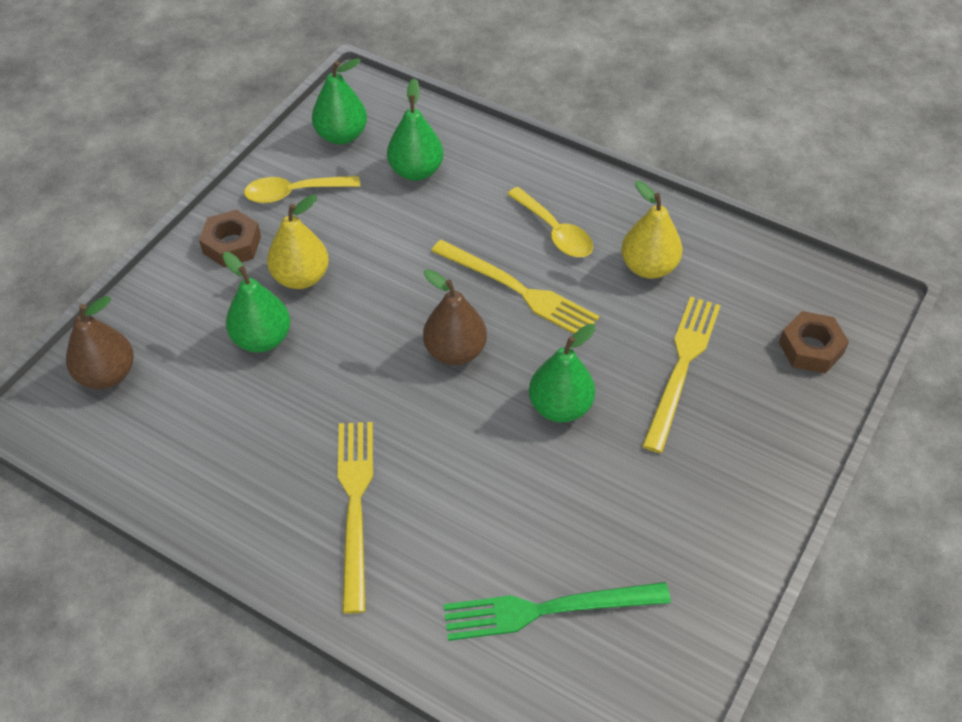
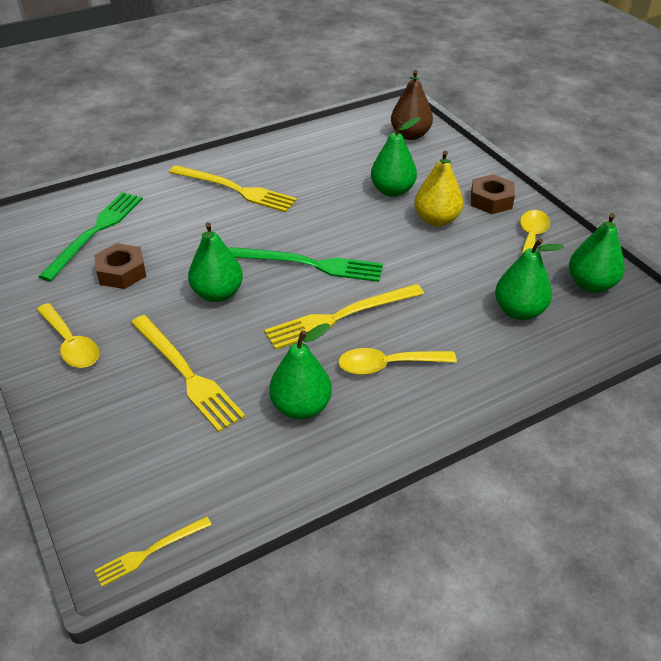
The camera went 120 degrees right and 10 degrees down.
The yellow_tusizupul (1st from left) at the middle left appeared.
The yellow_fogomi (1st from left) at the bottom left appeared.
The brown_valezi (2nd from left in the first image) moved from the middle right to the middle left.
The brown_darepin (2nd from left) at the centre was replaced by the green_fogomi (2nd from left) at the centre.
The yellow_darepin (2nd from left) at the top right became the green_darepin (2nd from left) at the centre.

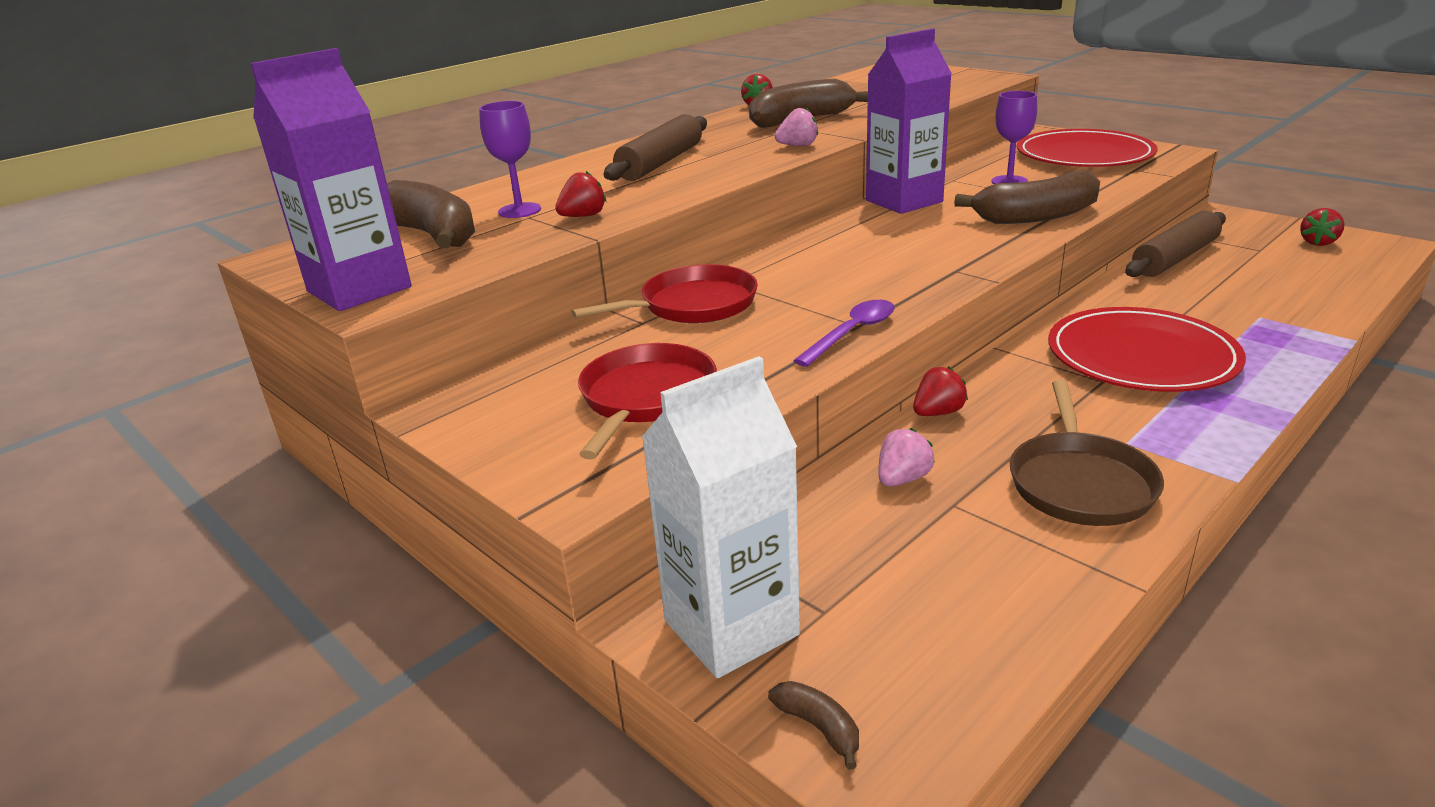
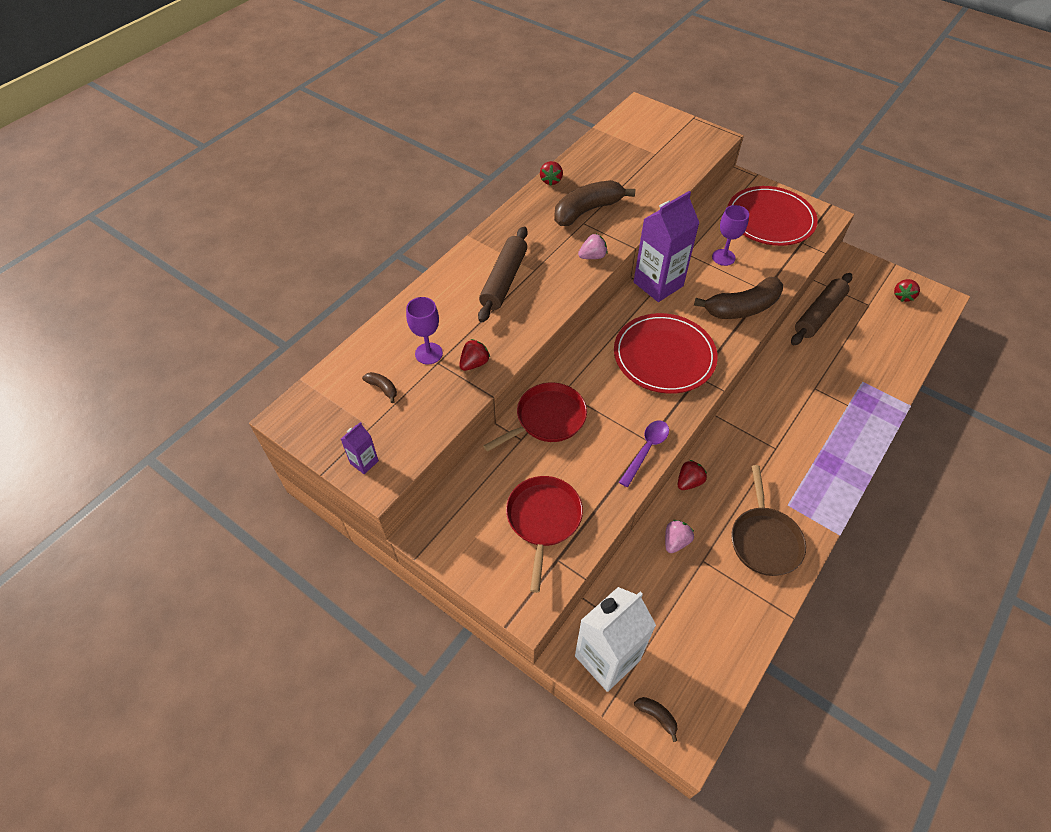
The camera went 10 degrees left and 25 degrees up.
The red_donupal (2nd from left in the first image) moved from the middle right to the centre.
The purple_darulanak (1st from left) at the top left changed to 0.44 times the size.
The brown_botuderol (1st from left) at the top left changed to 0.42 times the size.

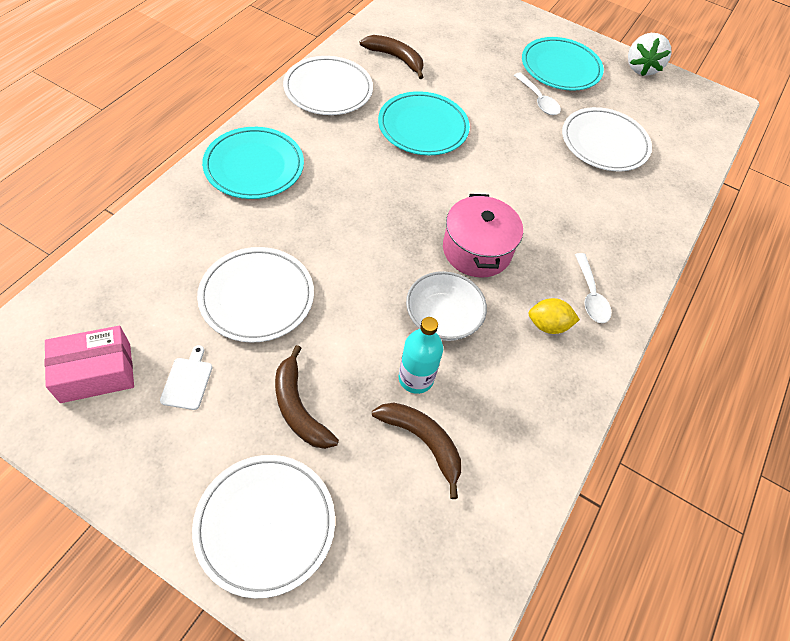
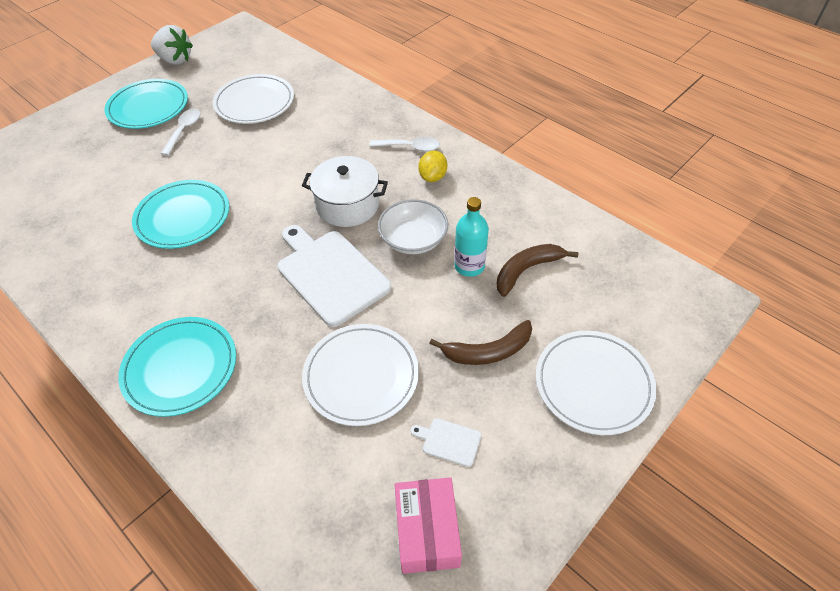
The camera went 70 degrees left and 5 degrees down.
The white_donupal (3rd from left) at the top centre disappeared.
The brown_botuderol (2nd from left) at the top centre disappeared.
The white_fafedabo (1st from left) at the centre appeared.
The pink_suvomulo at the centre became the white_suvomulo at the top centre.
The white_tusizupul (1st from left) at the top right turned 60 degrees counterclockwise.

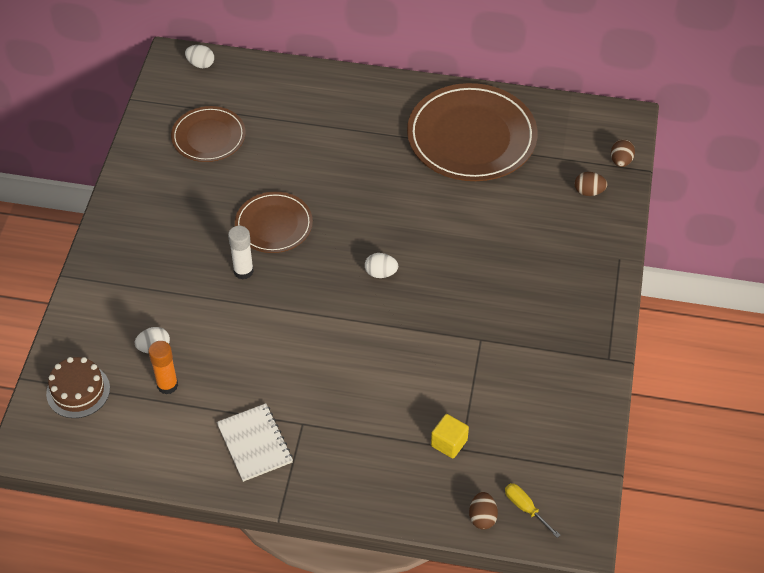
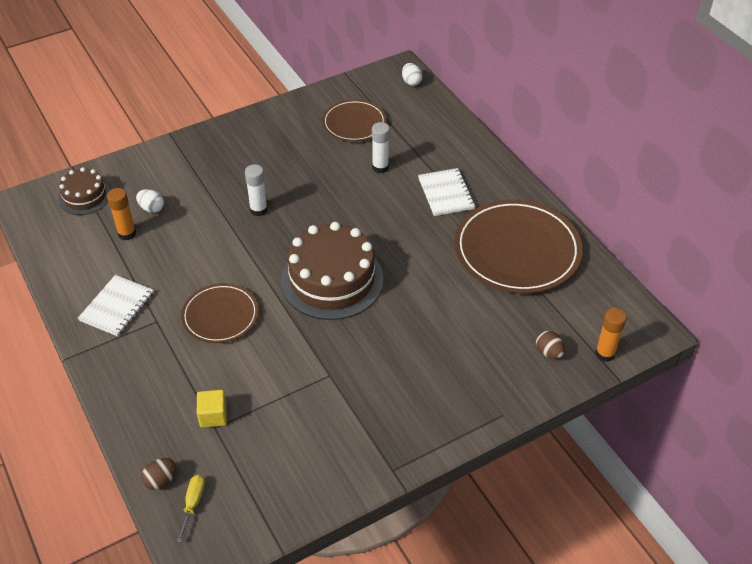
The camera went 50 degrees right and 5 degrees down.
The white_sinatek (2nd from left) at the top centre appeared.
The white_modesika (2nd from left) at the centre appeared.
The brown_donupal (2nd from left in the first image) moved from the centre to the middle left.
The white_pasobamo (3rd from left) at the centre was replaced by the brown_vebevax (2nd from left) at the centre.
The brown_pasobamo (3rd from left) at the top right was replaced by the orange_sinatek (2nd from left) at the middle right.

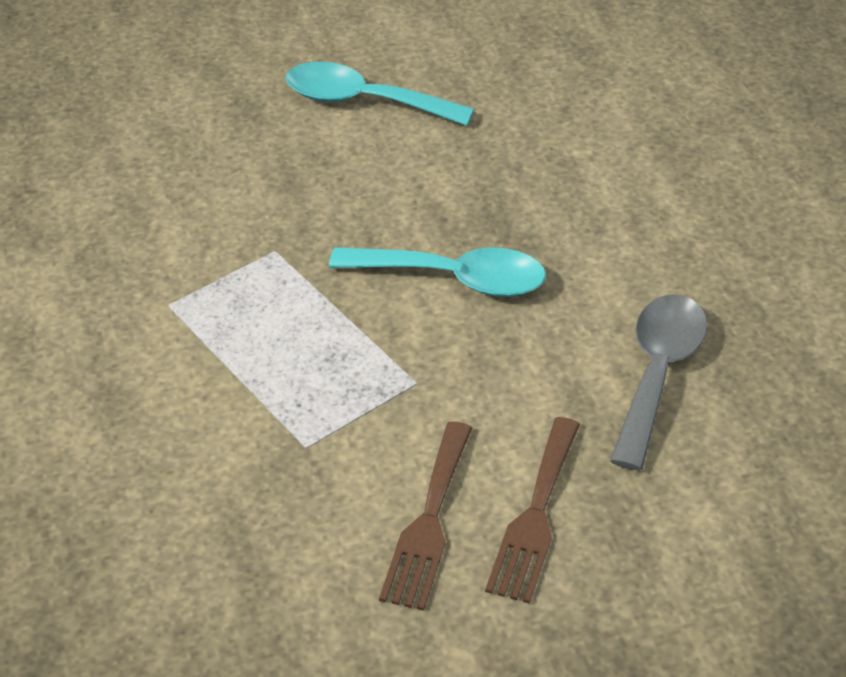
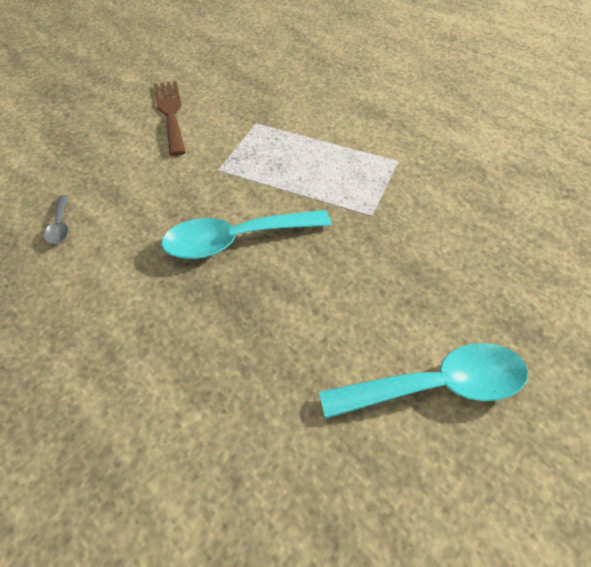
The camera went 150 degrees right and 5 degrees up.
The brown_fogomi (2nd from left) at the bottom centre disappeared.
The grey_tusizupul at the middle right changed to 0.44 times the size.

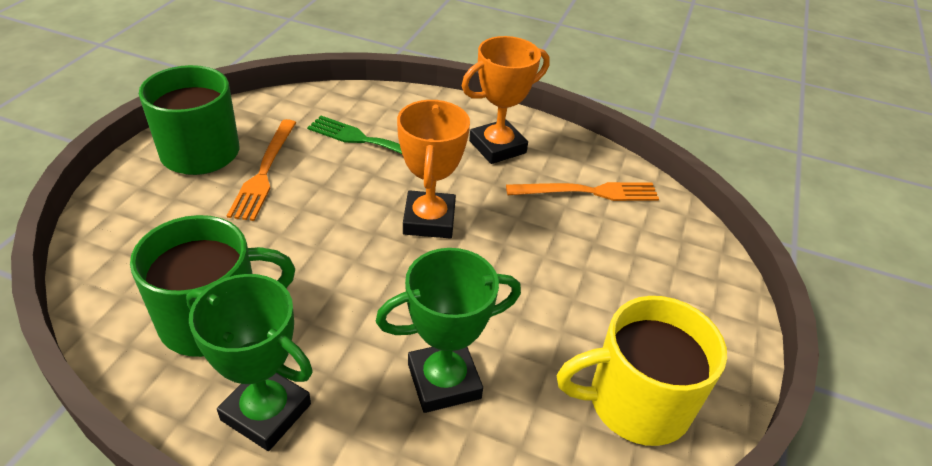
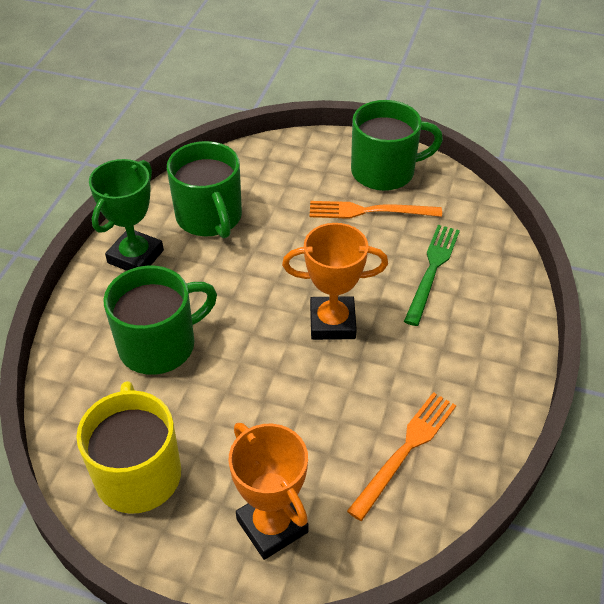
The camera went 90 degrees right and 5 degrees up.
The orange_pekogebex (2nd from left in the first image) moved from the top centre to the bottom centre.
The green_pekogebex (2nd from left) at the bottom centre was replaced by the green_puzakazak (1st from left) at the middle left.
The orange_fogomi (2nd from left) at the centre turned 135 degrees counterclockwise.

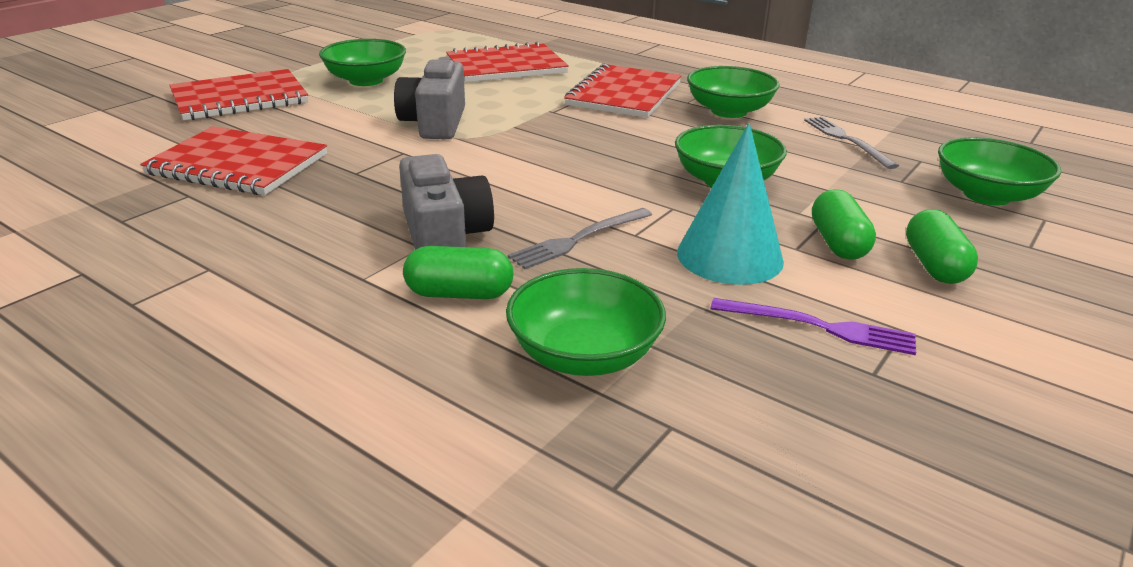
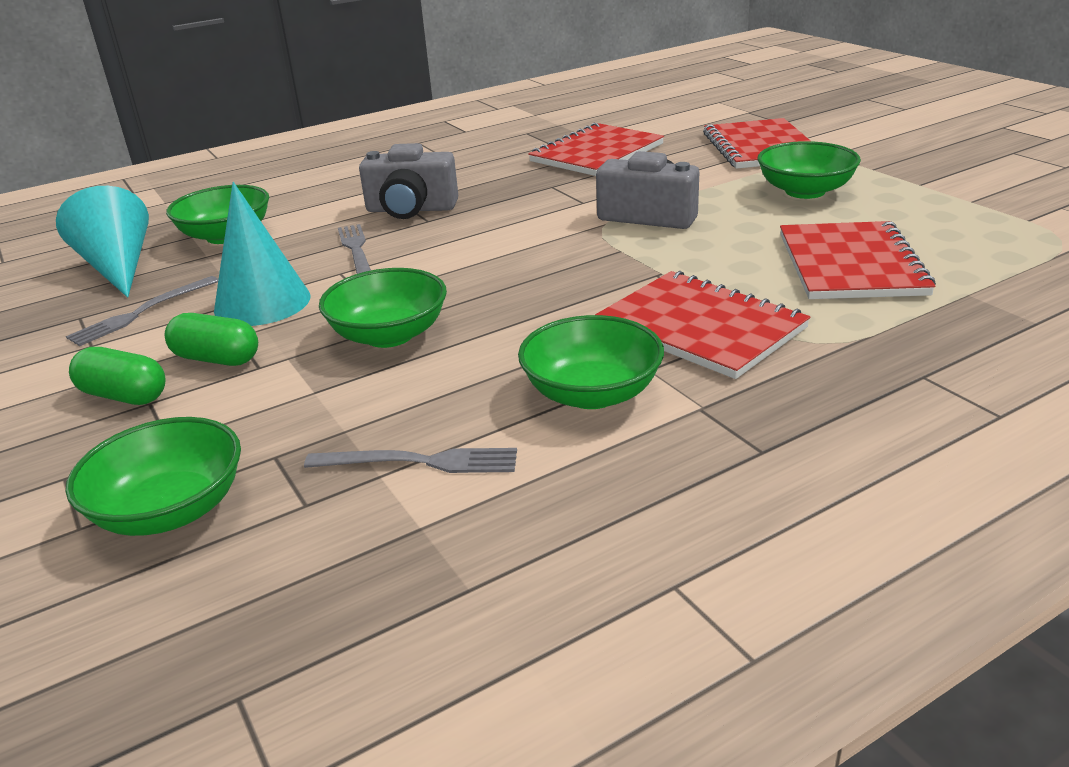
The camera went 115 degrees right and 0 degrees up.
The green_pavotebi (1st from left) at the centre disappeared.
The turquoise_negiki (1st from left) at the top left appeared.
The purple_fogomi at the middle right became the grey_fogomi (1st from left) at the middle left.

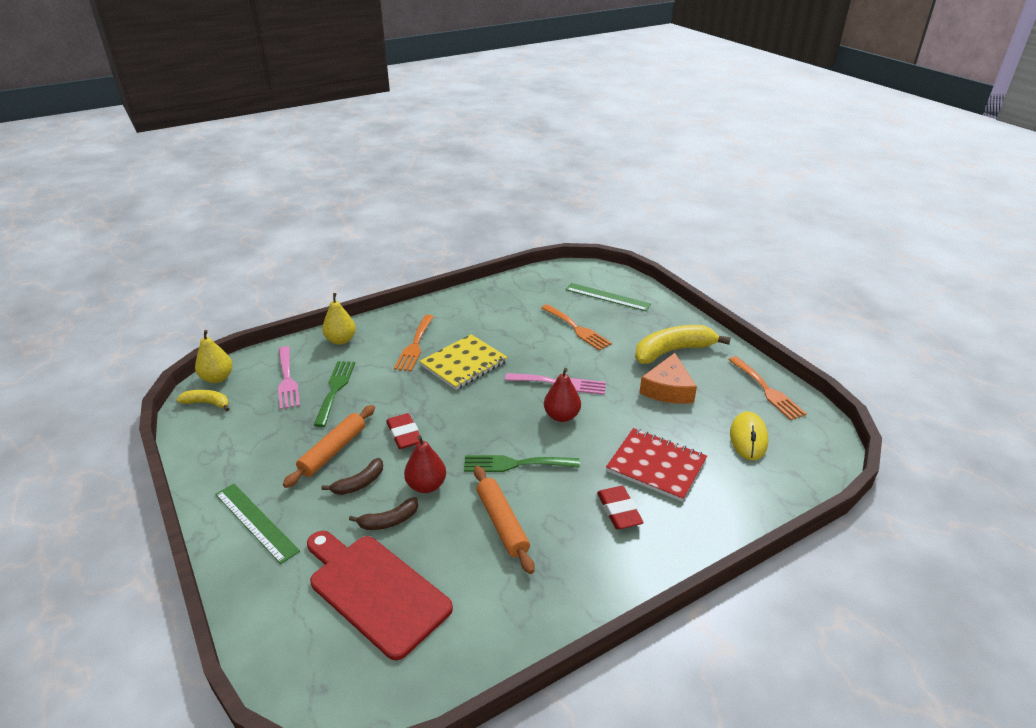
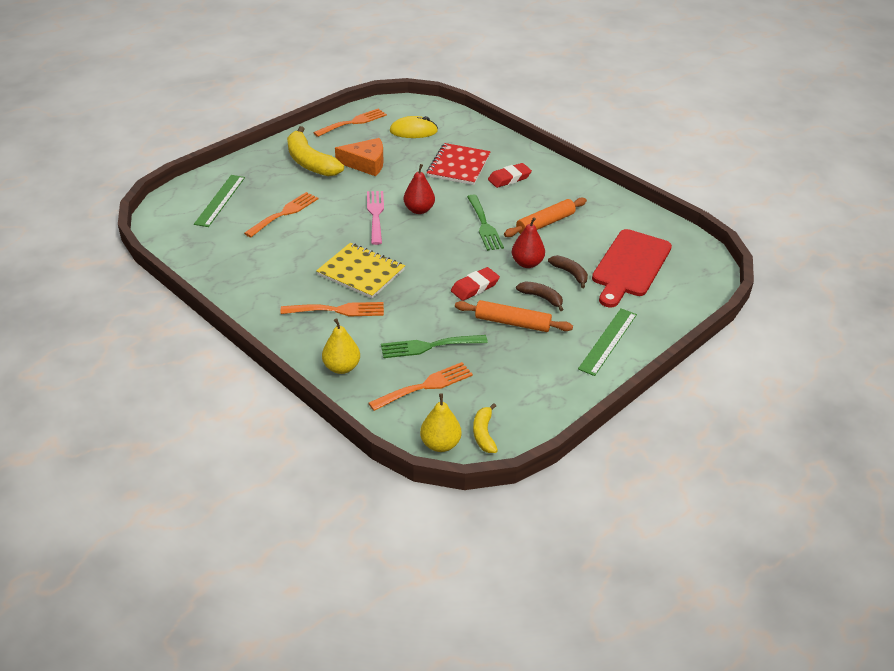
The camera went 105 degrees left and 5 degrees up.
The pink_fogomi (1st from left) at the middle left became the orange_fogomi (4th from left) at the centre.

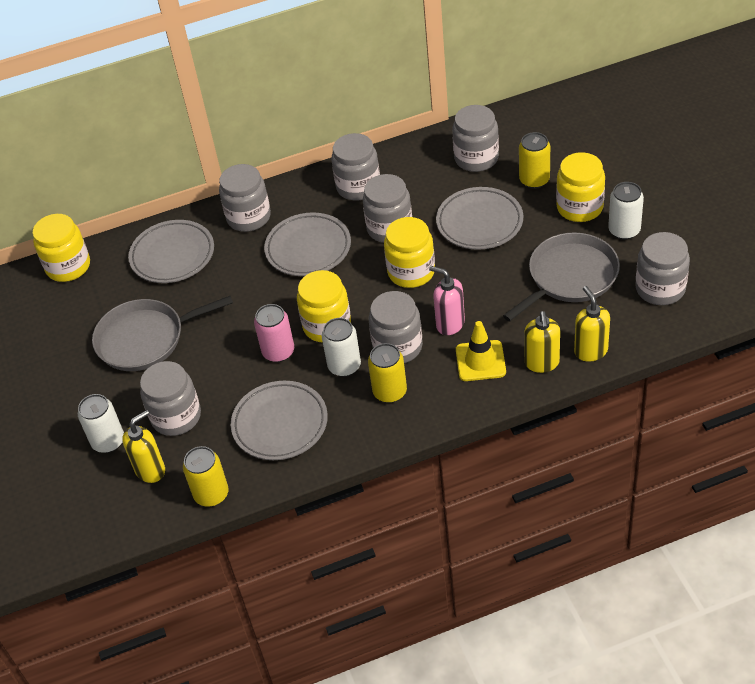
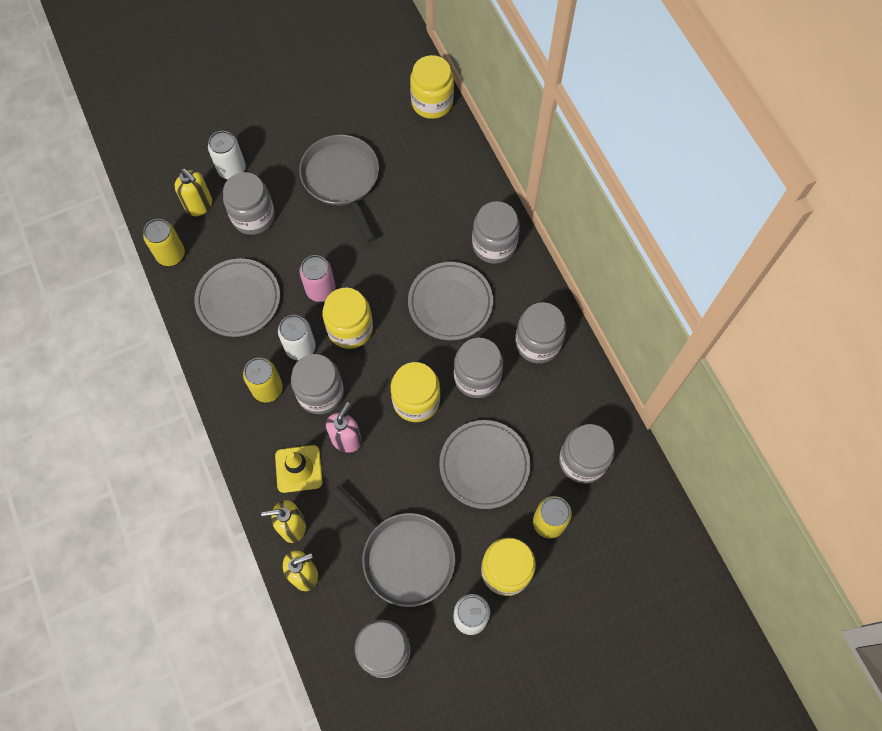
The camera went 80 degrees right and 20 degrees up.
The grey_donupal (1st from left) at the middle left disappeared.

